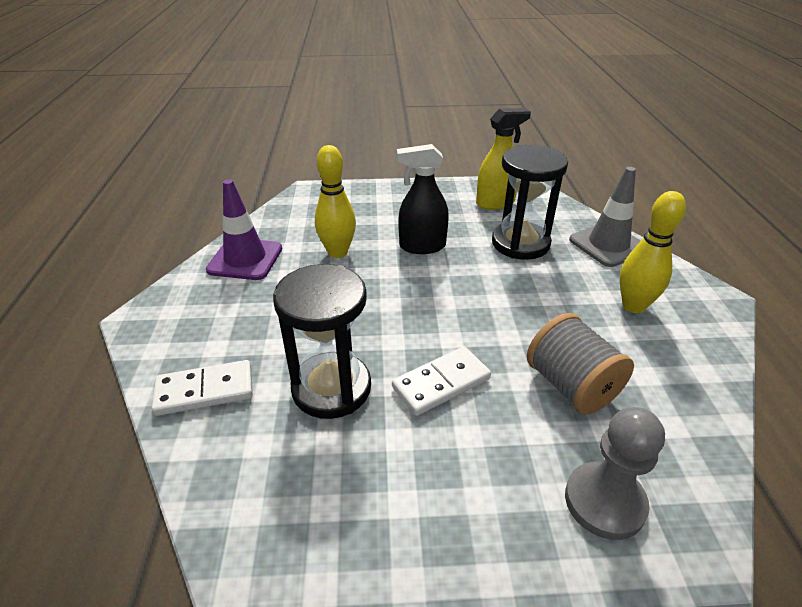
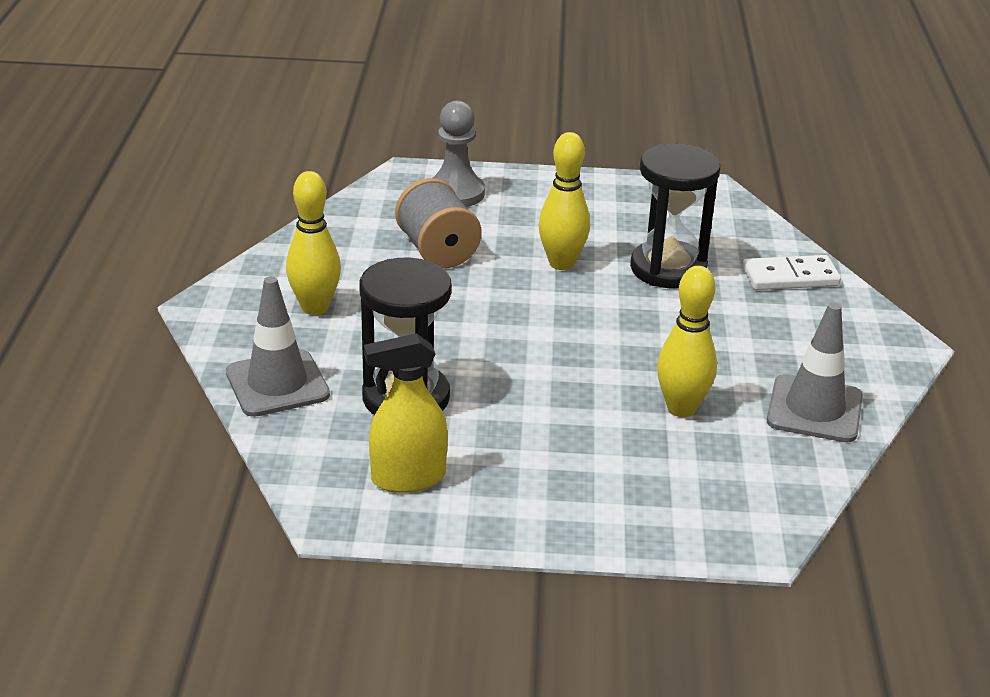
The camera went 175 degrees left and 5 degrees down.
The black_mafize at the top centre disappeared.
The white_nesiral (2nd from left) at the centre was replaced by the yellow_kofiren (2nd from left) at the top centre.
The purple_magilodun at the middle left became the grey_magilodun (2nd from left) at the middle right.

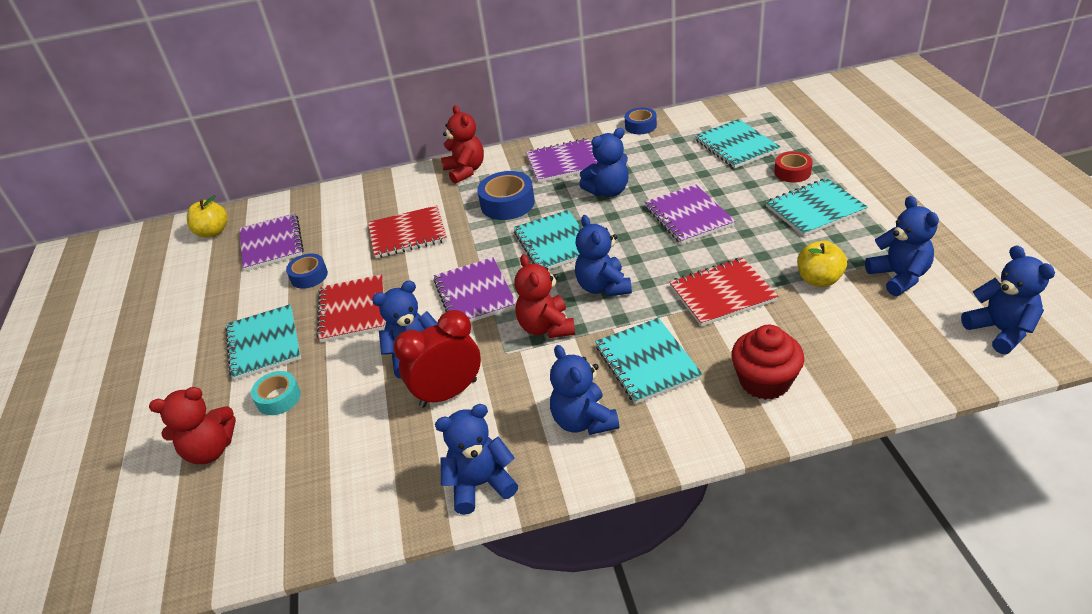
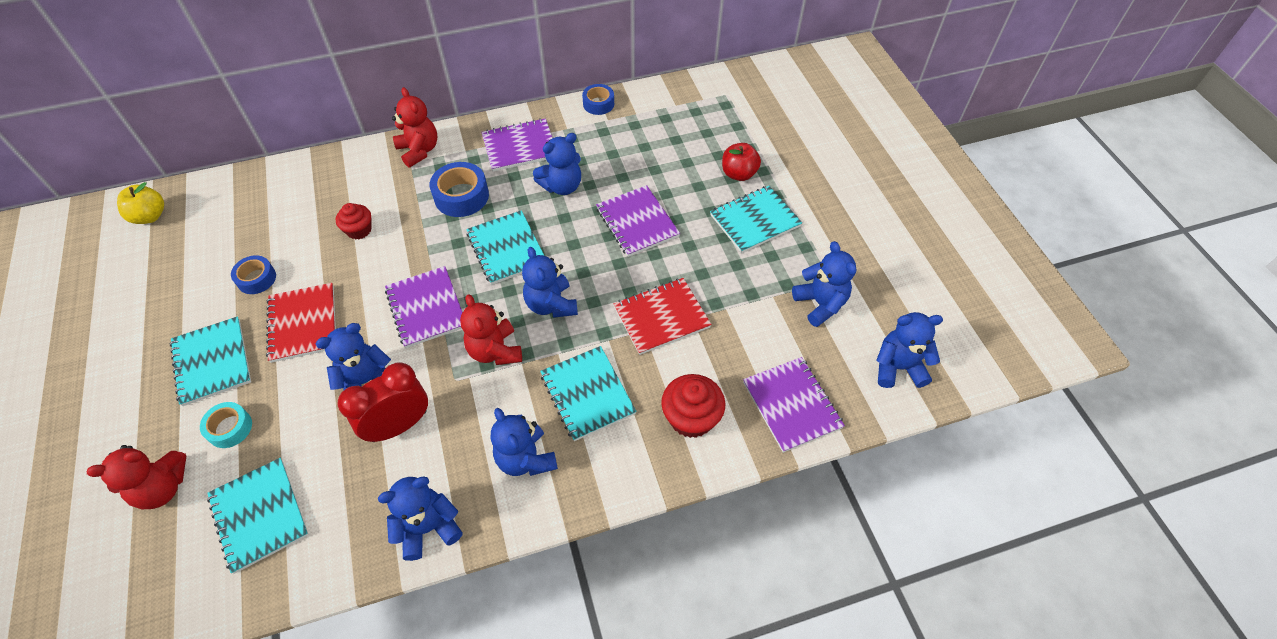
The camera went 10 degrees left and 15 degrees up.
The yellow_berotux (2nd from left) at the middle right disappeared.
The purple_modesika (1st from left in the first image) moved from the middle left to the centre.
The turquoise_modesika (4th from left in the first image) moved from the top right to the bottom left.
The red_modesika (2nd from left) at the centre was replaced by the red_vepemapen (1st from left) at the middle left.
The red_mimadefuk at the top right was replaced by the red_berotux at the top centre.
The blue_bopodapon (7th from left) at the middle right turned 60 degrees counterclockwise.

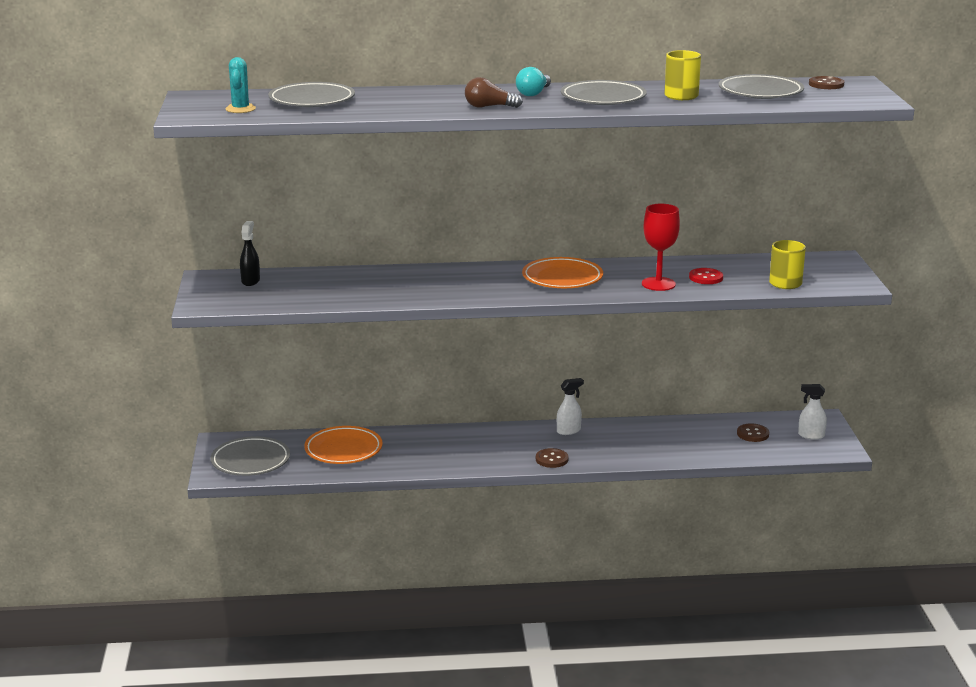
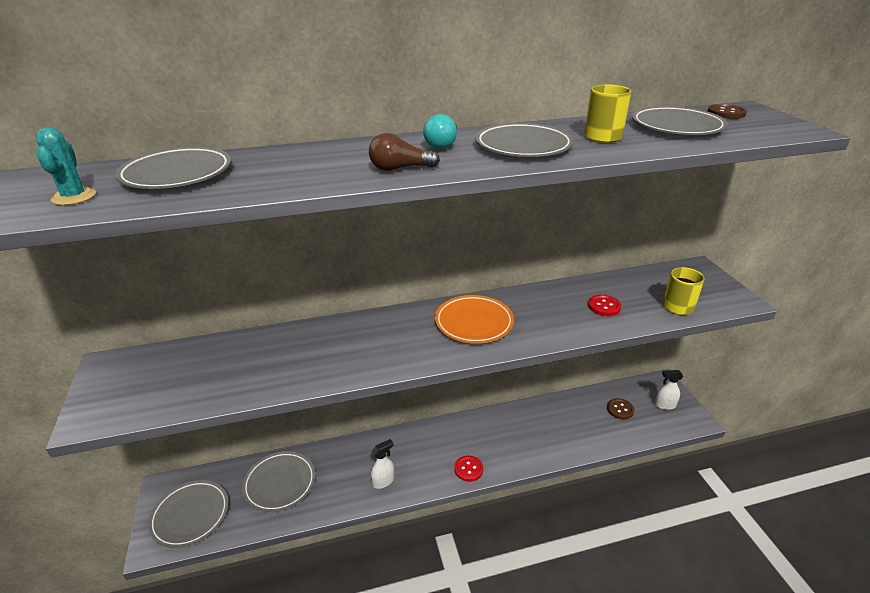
The camera went 10 degrees left and 10 degrees up.
The black_mafize at the middle left disappeared.
The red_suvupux at the middle right disappeared.
The white_mafize (1st from left) moved from the centre to the bottom centre.
The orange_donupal (1st from left) at the centre became the grey_donupal (3rd from left) at the bottom left.
The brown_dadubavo (1st from left) at the bottom centre became the red_dadubavo (1st from left) at the bottom centre.

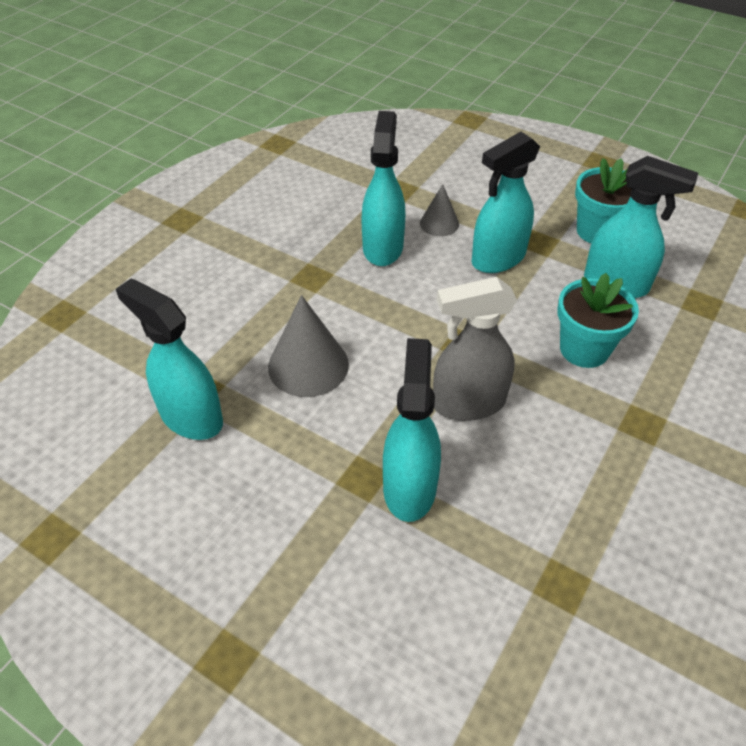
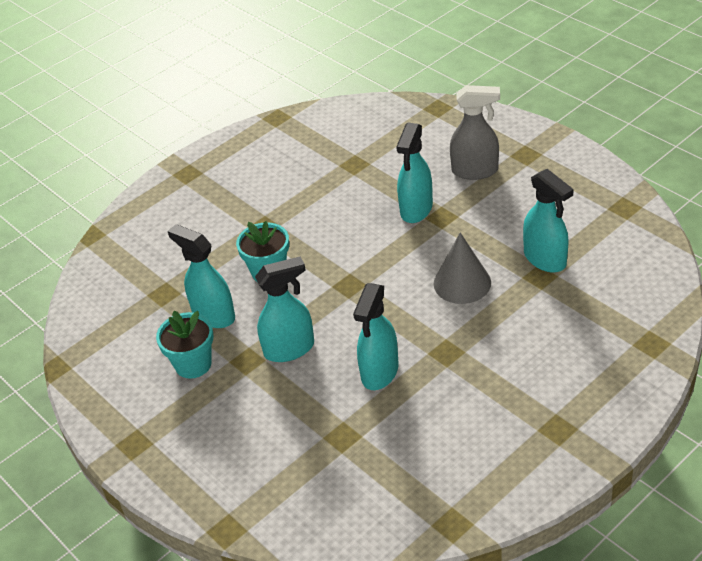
The camera went 160 degrees left and 5 degrees down.
The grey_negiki (2nd from left) at the top centre disappeared.
The grey_mafize moved from the centre to the top right.

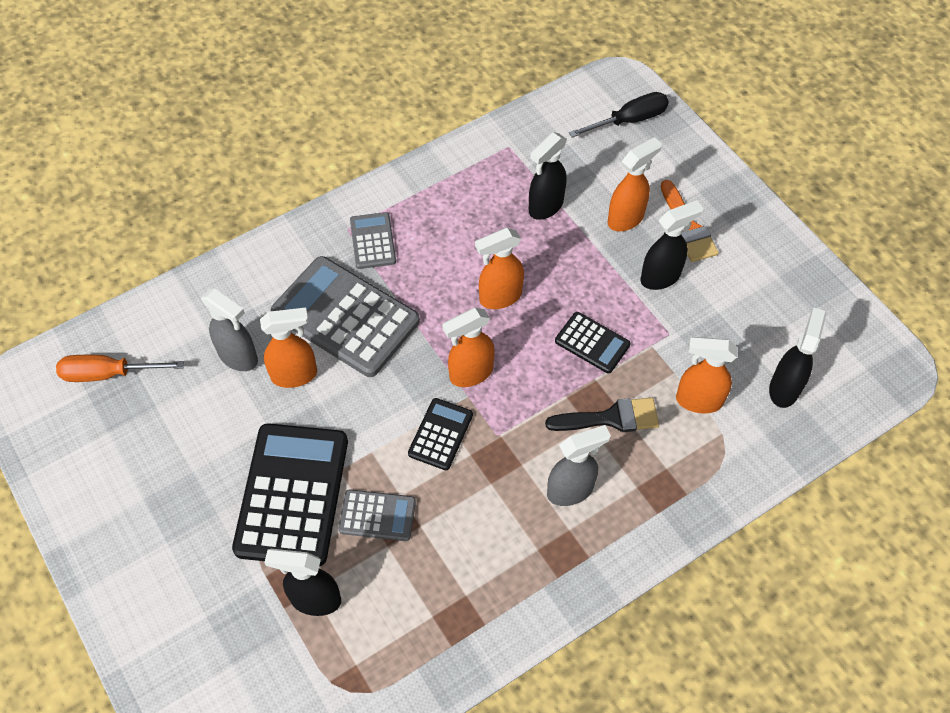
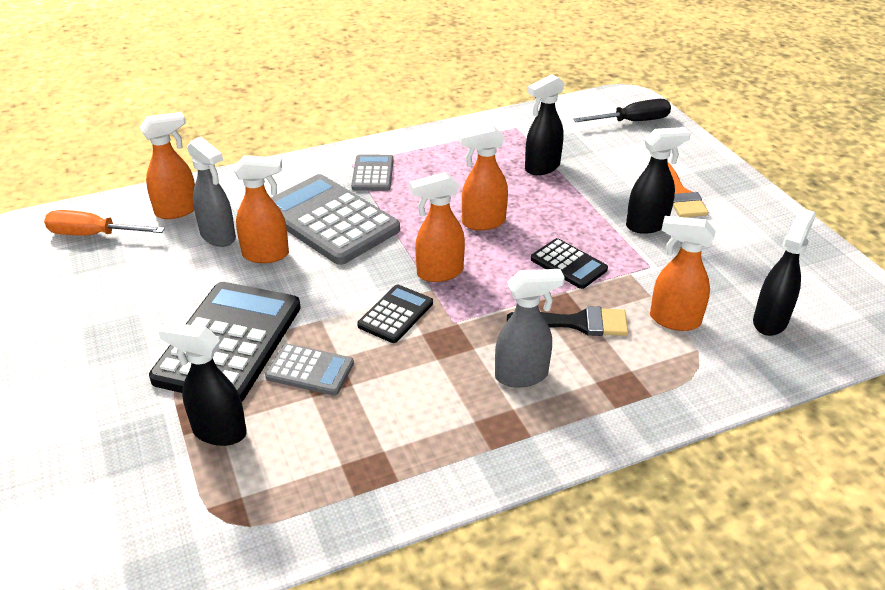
The camera went 10 degrees right and 20 degrees down.
The orange_mafize (4th from left in the first image) moved from the top right to the top left.

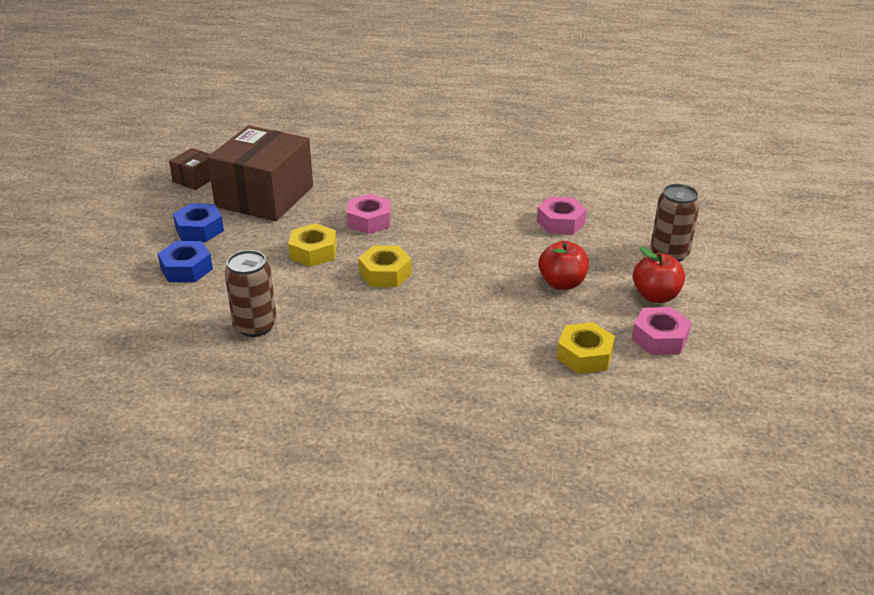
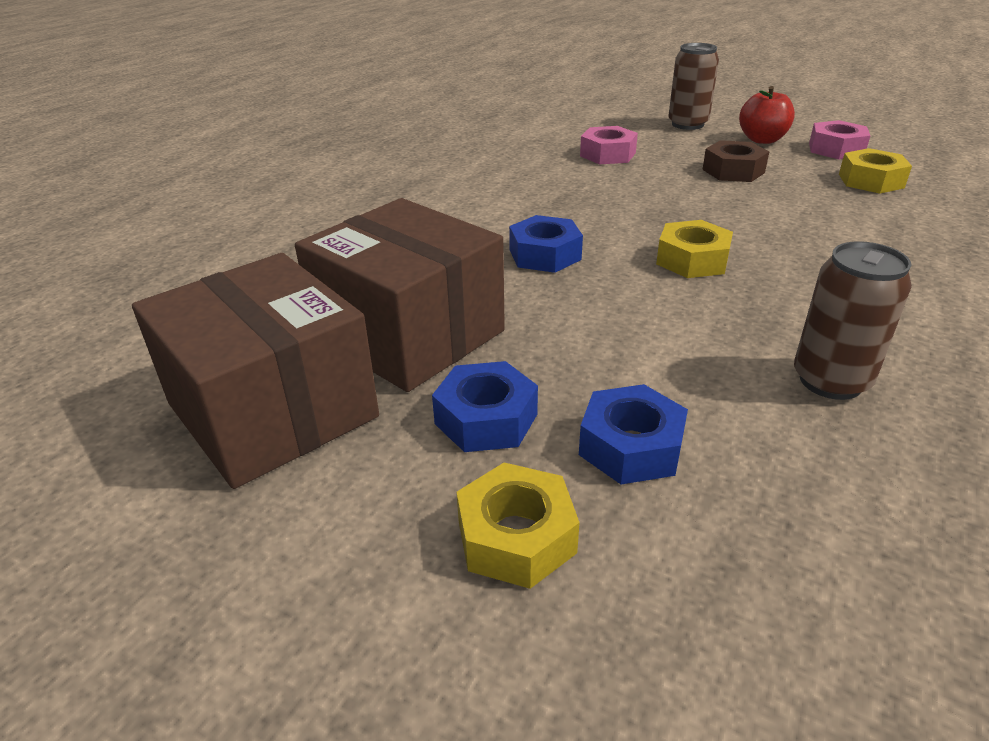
The camera went 70 degrees left and 0 degrees up.
The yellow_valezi (1st from left) moved from the centre to the bottom centre.
The red_berotux (1st from left) at the centre was replaced by the brown_valezi at the top right.
The pink_valezi (1st from left) at the centre became the blue_valezi (2nd from left) at the top centre.
The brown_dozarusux (1st from left) at the top left changed to 2.23 times the size.

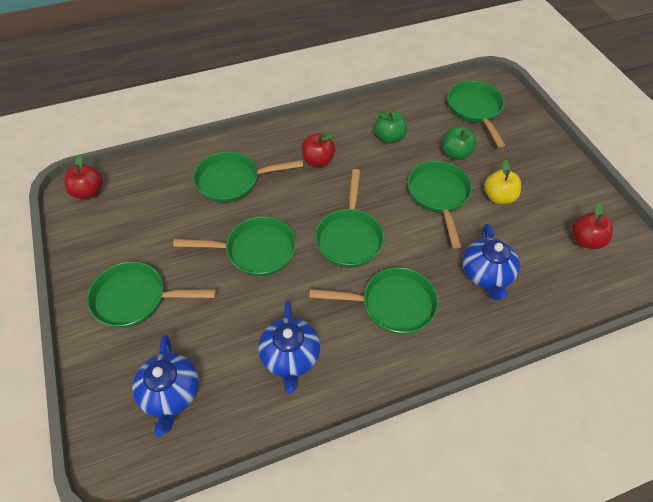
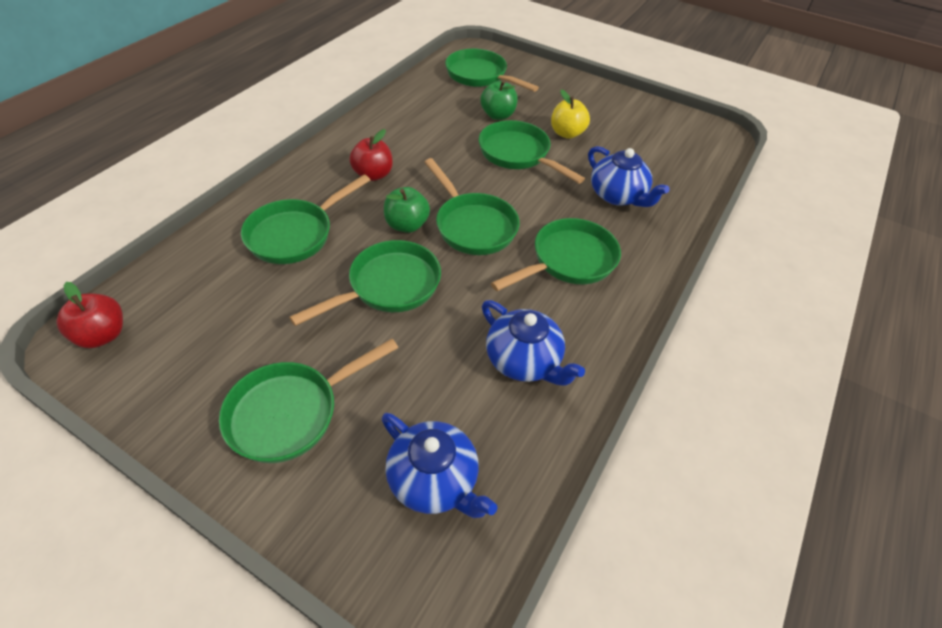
The camera went 40 degrees left and 5 degrees down.
The red_berotux (3rd from left) at the middle right disappeared.
The green_berotux (1st from left) moved from the top centre to the centre.

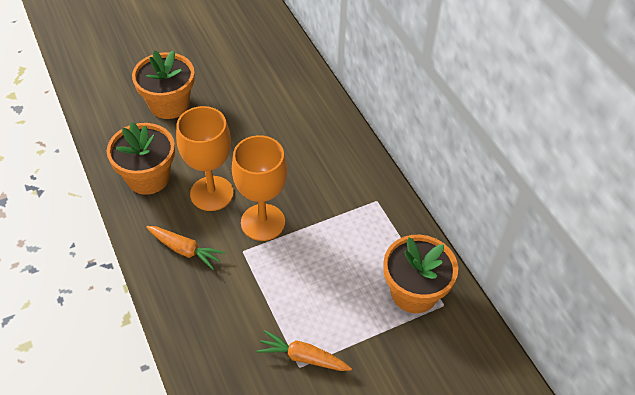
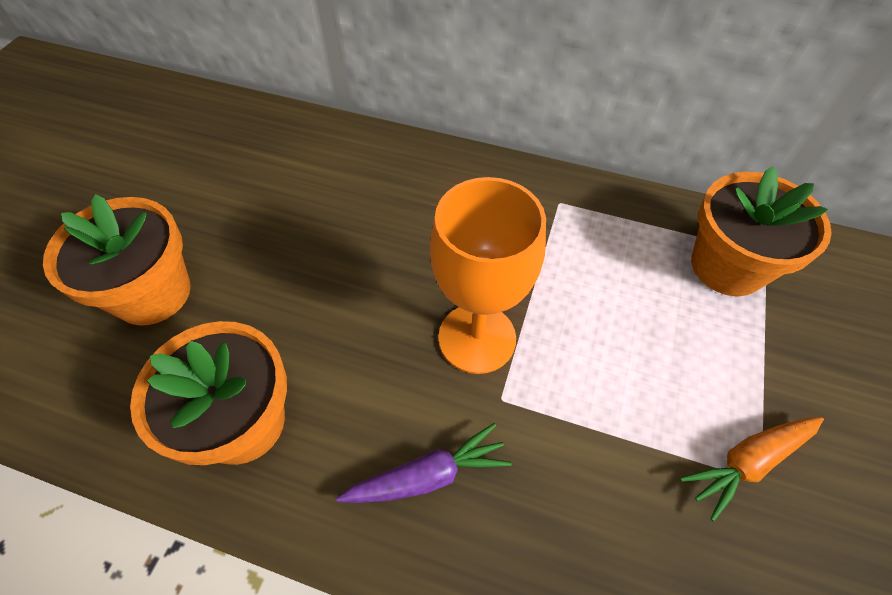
The camera went 45 degrees left and 5 degrees up.
The orange_suvupux (1st from left) at the middle left disappeared.
The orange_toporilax (1st from left) at the middle left became the purple_toporilax at the bottom centre.

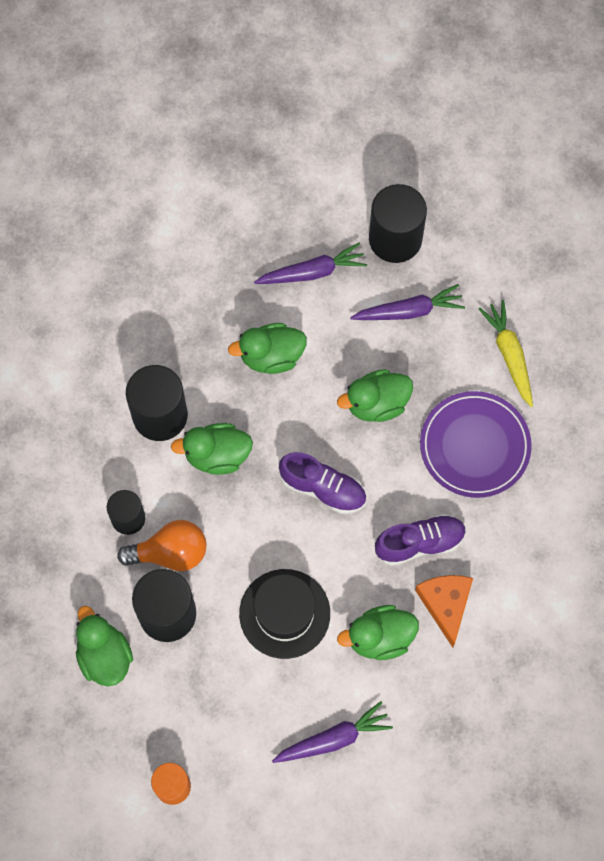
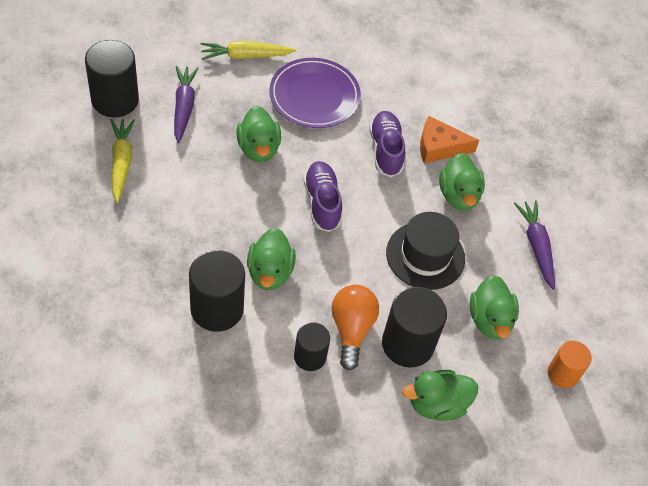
The camera went 85 degrees left and 15 degrees down.
The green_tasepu (3rd from left in the first image) moved from the centre to the middle right.
The purple_toporilax (1st from left) at the top centre became the yellow_toporilax (1st from left) at the top left.
The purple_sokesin (1st from left) at the centre turned 45 degrees counterclockwise.

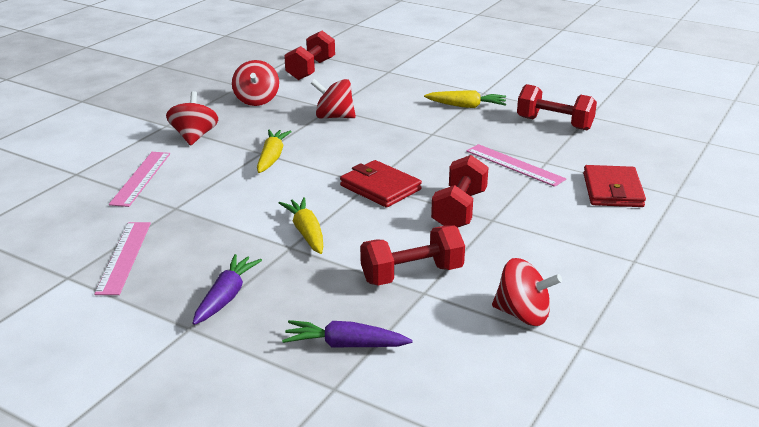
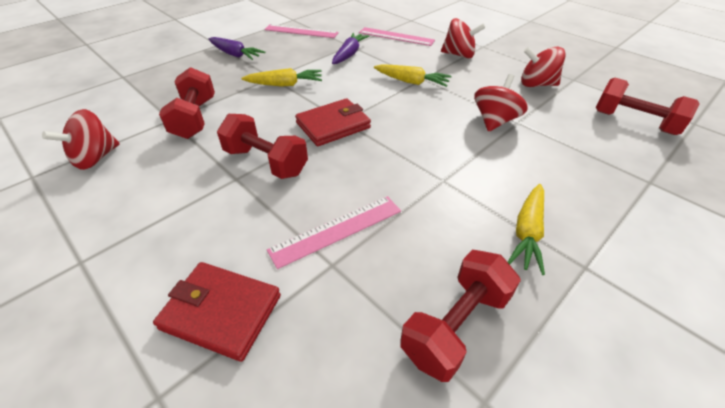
The camera went 105 degrees right and 15 degrees up.
The purple_toporilax (2nd from left) moved from the bottom centre to the top centre.

